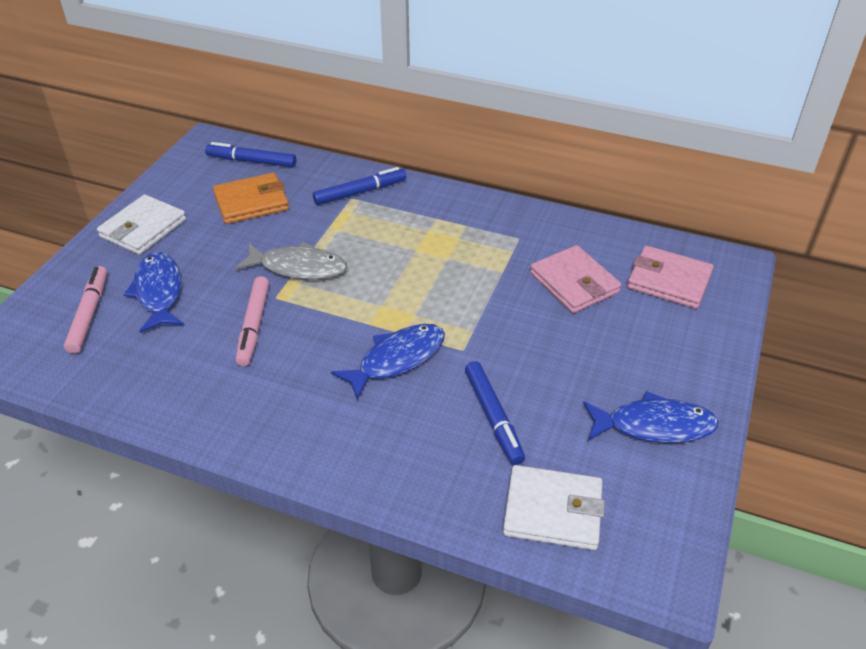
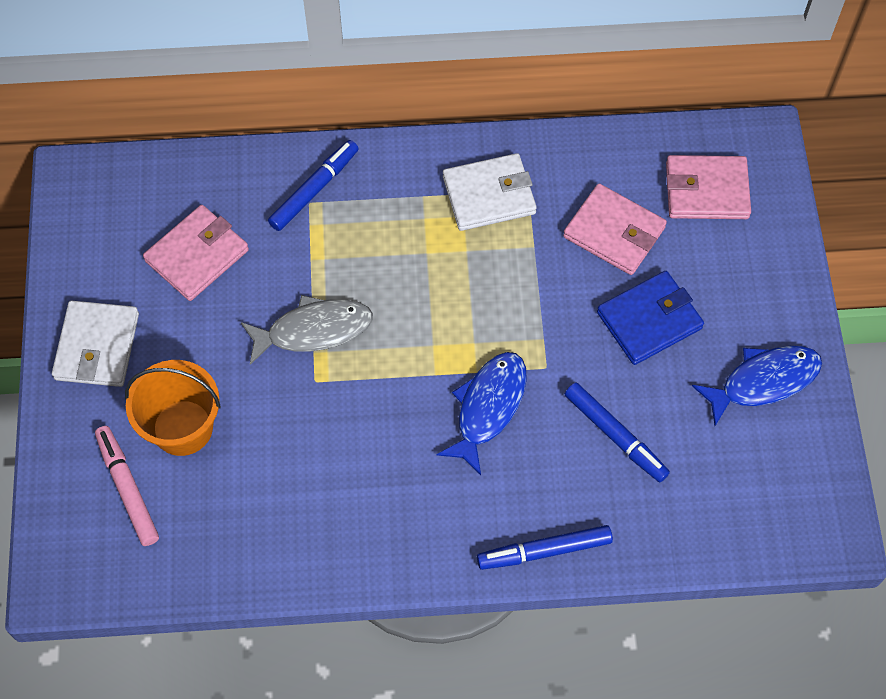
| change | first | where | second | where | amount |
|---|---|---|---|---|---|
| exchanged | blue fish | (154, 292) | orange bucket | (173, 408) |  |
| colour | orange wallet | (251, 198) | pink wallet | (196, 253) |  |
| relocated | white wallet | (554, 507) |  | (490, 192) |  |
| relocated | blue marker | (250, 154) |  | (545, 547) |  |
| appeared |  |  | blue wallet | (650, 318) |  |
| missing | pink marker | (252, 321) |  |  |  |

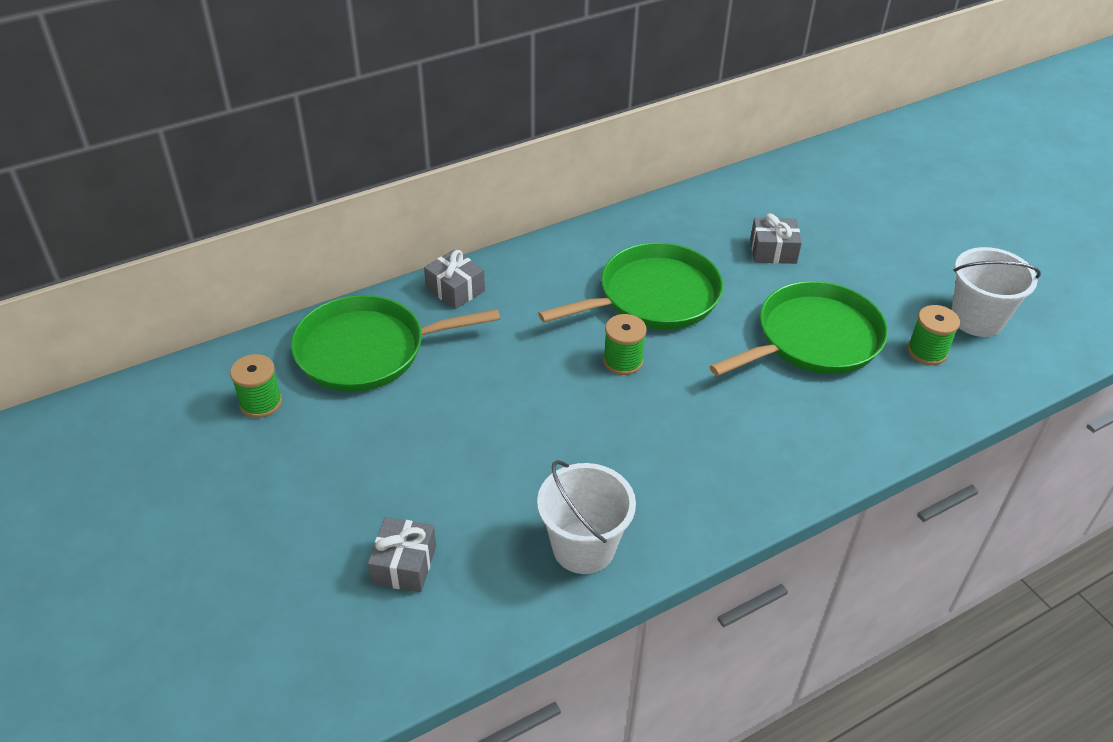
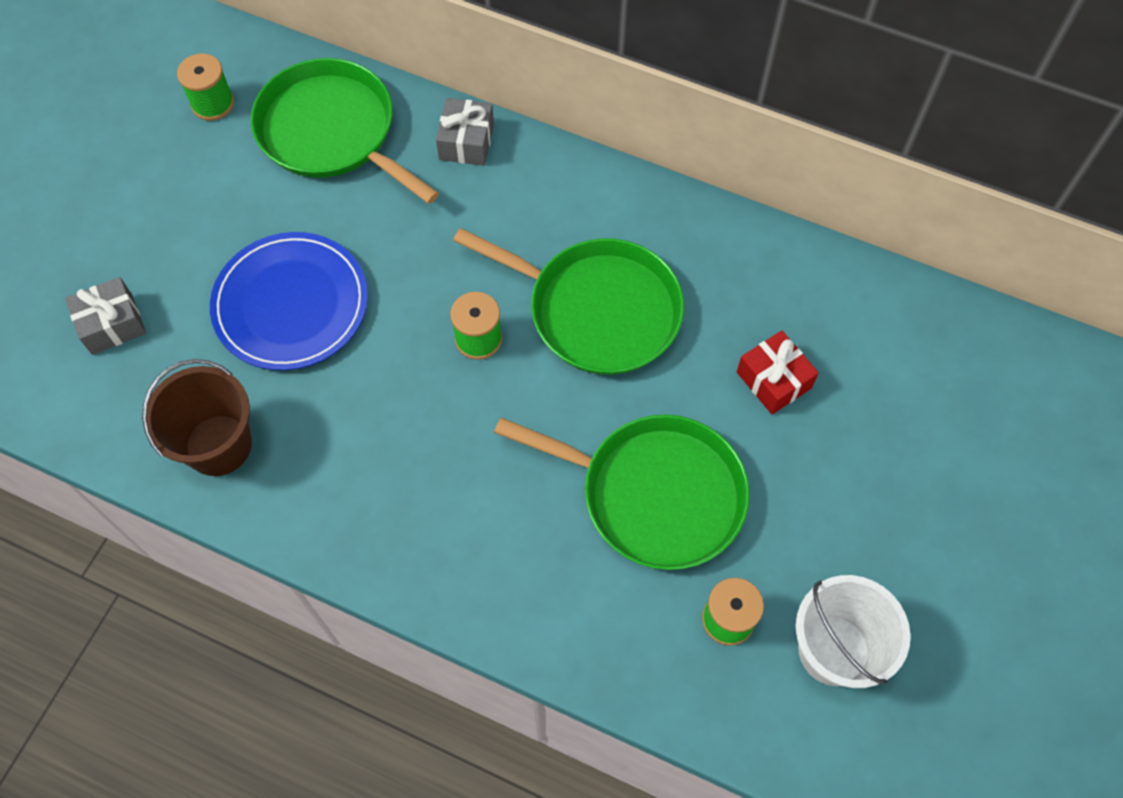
| change | first | where | second | where | amount |
|---|---|---|---|---|---|
| colour | white bucket | (586, 517) | brown bucket | (197, 417) |  |
| appeared |  |  | blue plate | (289, 301) |  |
| colour | grey gift | (776, 238) | red gift | (778, 372) |  |

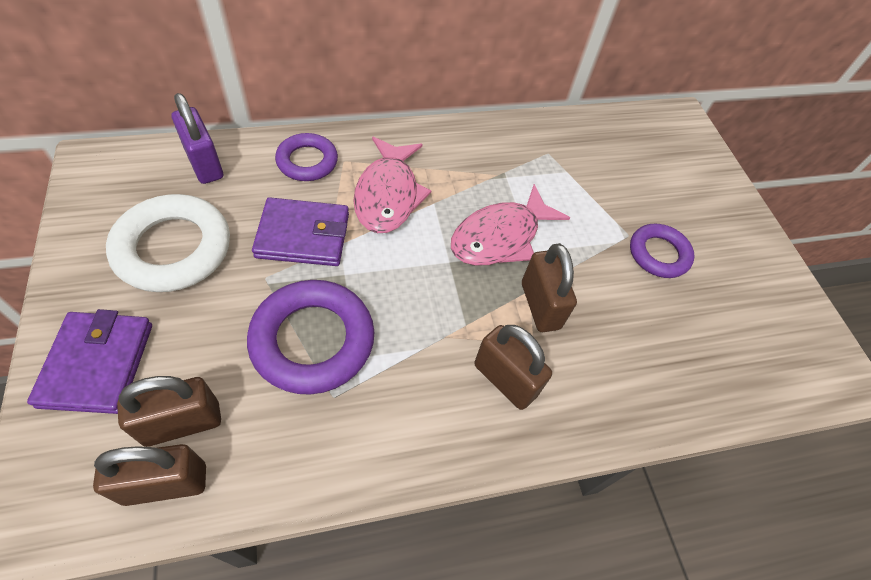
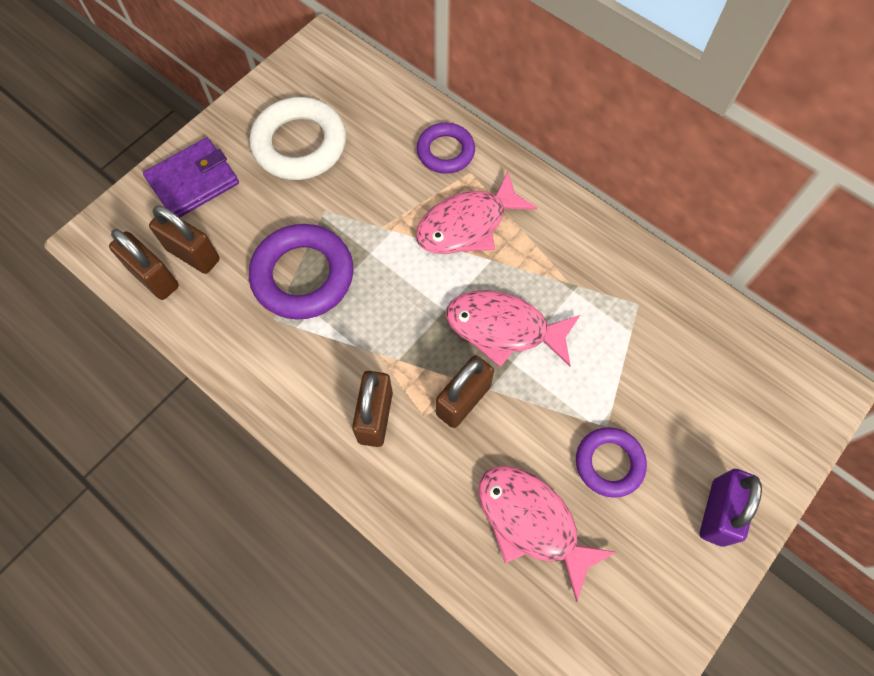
| change | first | where | second | where | amount |
|---|---|---|---|---|---|
| appeared |  |  | pink fish | (547, 533) |  |
| relocated | purple padlock | (197, 138) |  | (731, 508) |  |
| missing | purple wallet | (300, 231) |  |  |  |

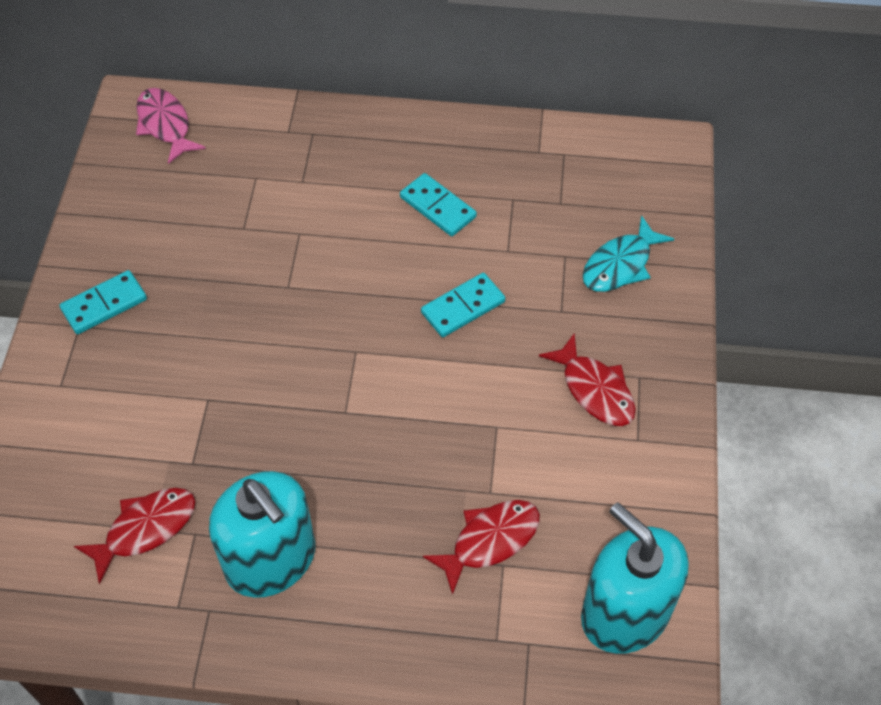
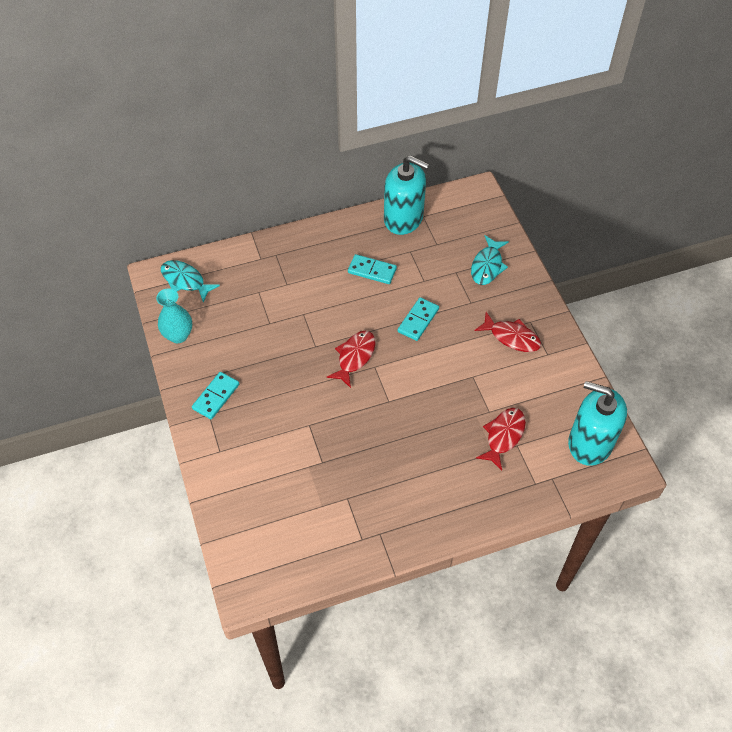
| change | first | where | second | where | amount |
|---|---|---|---|---|---|
| appeared |  |  | turquoise vase | (174, 315) |  |
| colour | pink fish | (171, 126) | turquoise fish | (190, 281) |  |
| relocated | red fish | (135, 536) |  | (351, 359) |  |
| relocated | turquoise soap dispenser | (262, 534) |  | (406, 195) |  |

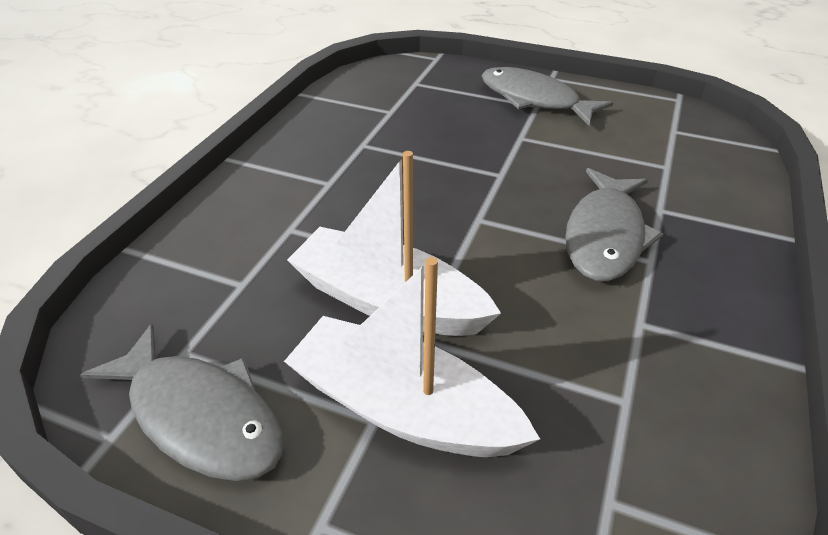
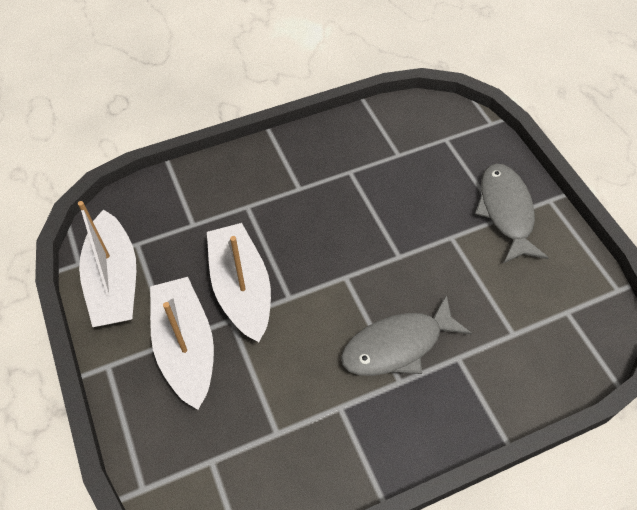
| change | first | where | second | where | amount |
|---|---|---|---|---|---|
| exchanged | grey fish | (181, 402) | white boat | (107, 264) |  |

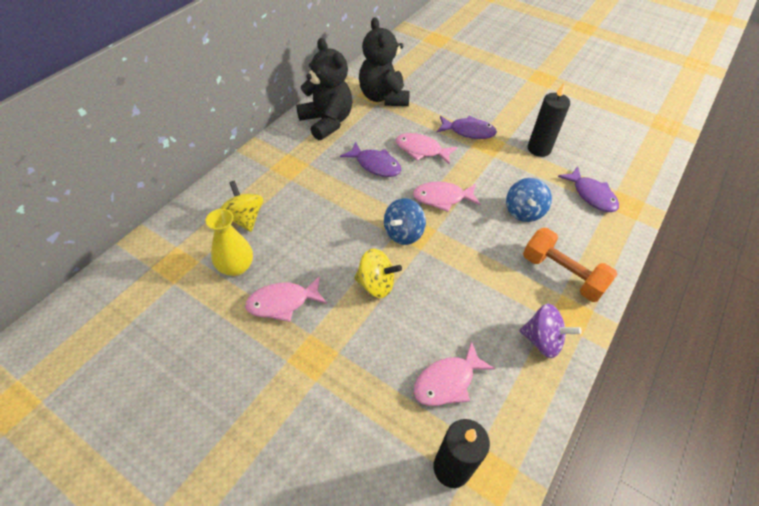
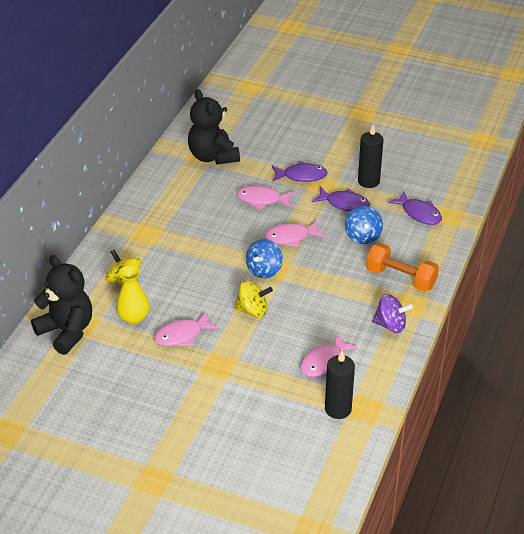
| change | first | where | second | where | amount |
|---|---|---|---|---|---|
| relocated | black teddy bear | (324, 89) |  | (61, 305) |  |
| relocated | purple fish | (370, 159) |  | (341, 199) |  |

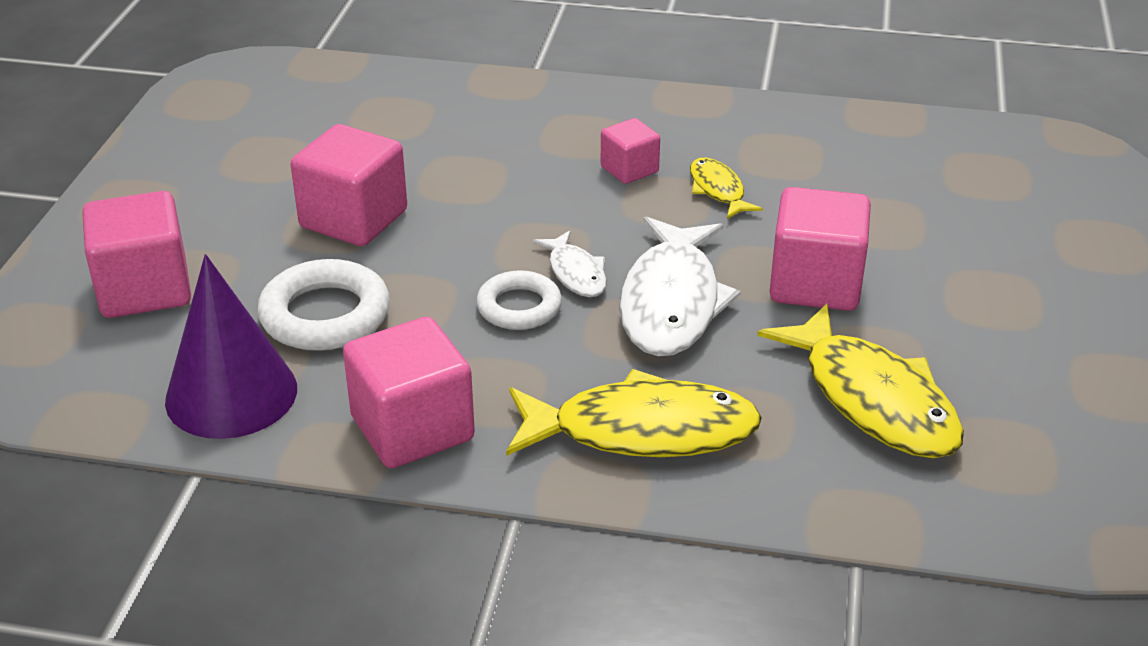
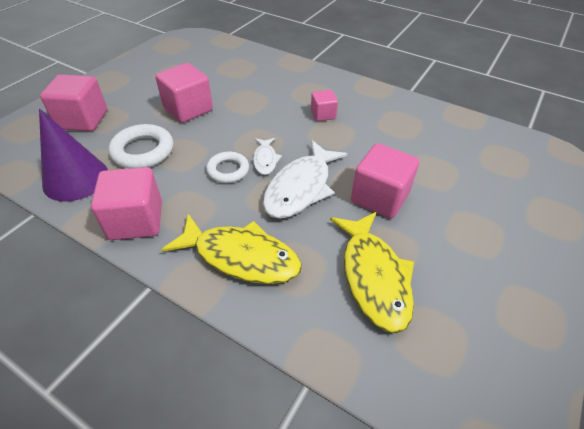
| change | first | where | second | where | amount |
|---|---|---|---|---|---|
| missing | yellow fish | (726, 188) |  |  |  |

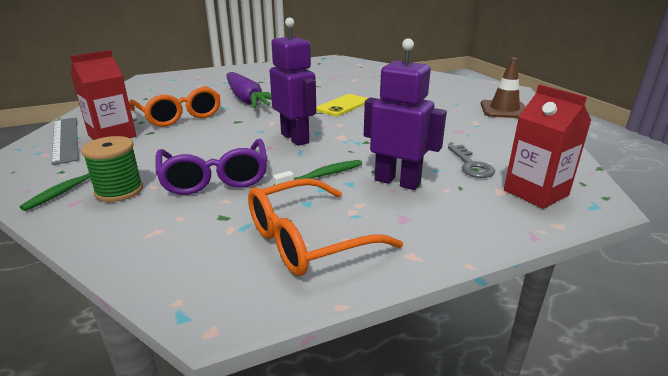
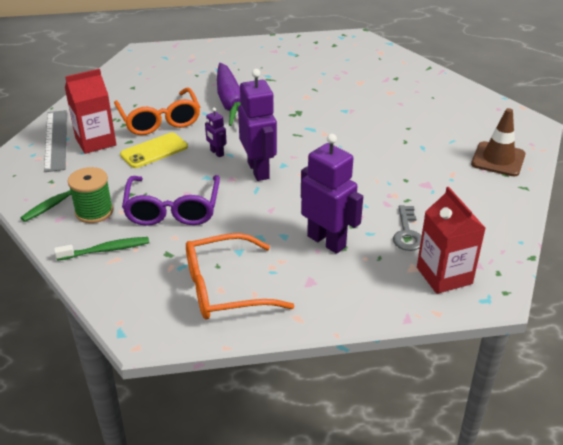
| change | first | where | second | where | amount |
|---|---|---|---|---|---|
| relocated | green toothbrush | (317, 172) |  | (101, 249) |  |
| relocated | yellow phone | (342, 105) |  | (154, 150) |  |
| appeared |  |  | purple robot | (216, 132) |  |

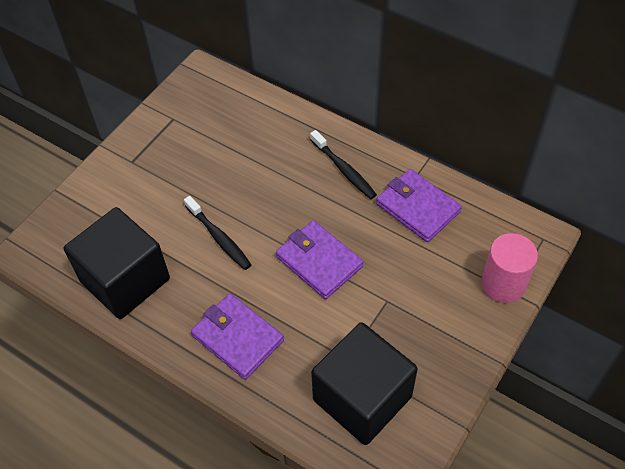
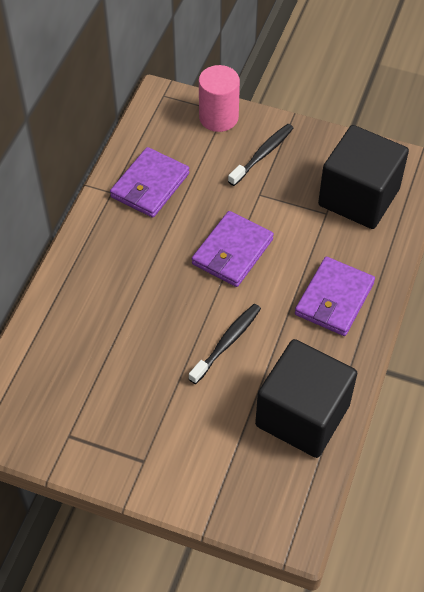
| change | first | where | second | where | amount |
|---|---|---|---|---|---|
| relocated | black toothbrush | (343, 164) |  | (261, 155) |  |

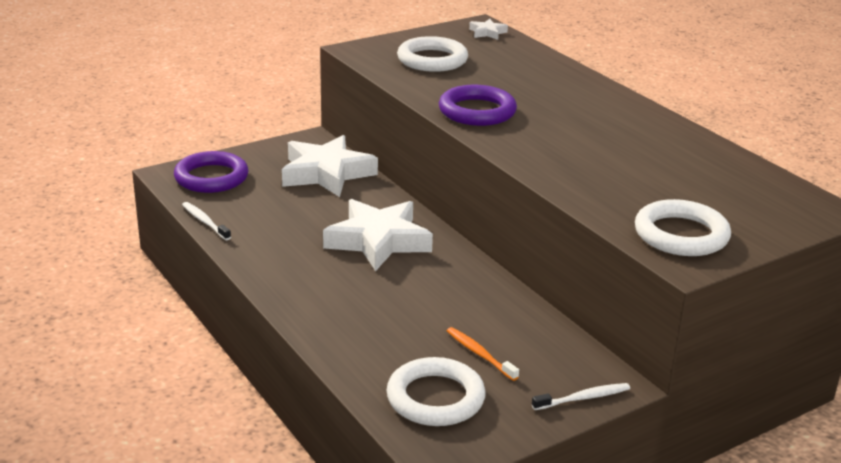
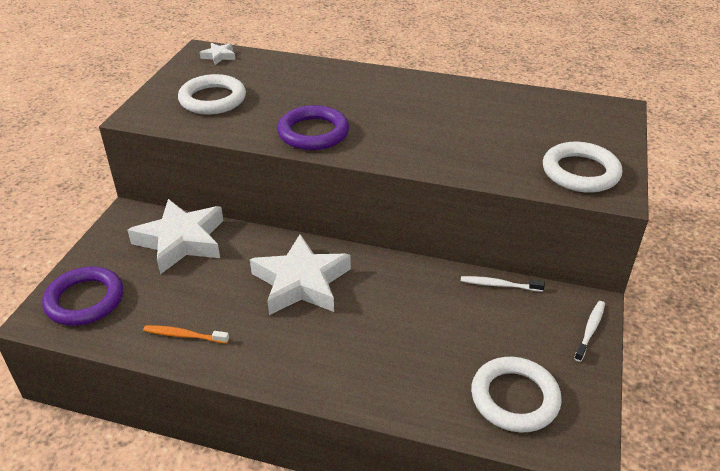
| change | first | where | second | where | amount |
|---|---|---|---|---|---|
| relocated | orange toothbrush | (483, 354) |  | (186, 334) |  |
| relocated | white toothbrush | (206, 221) |  | (503, 284) |  |

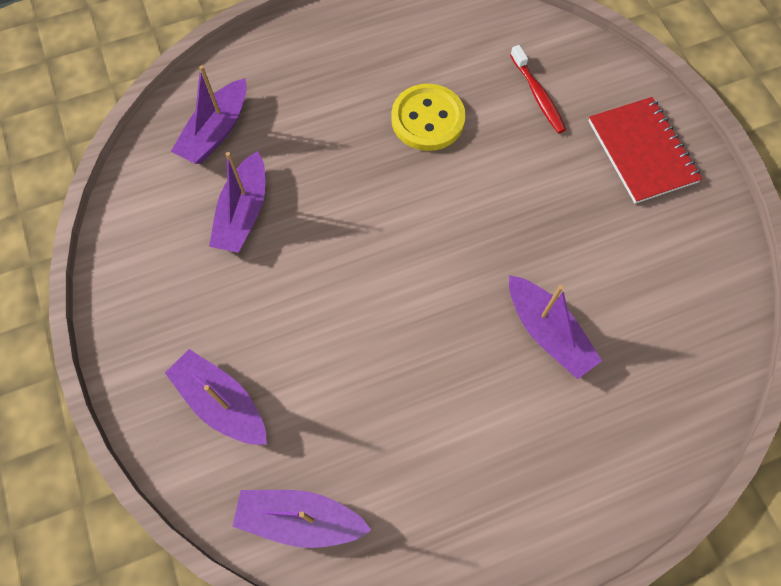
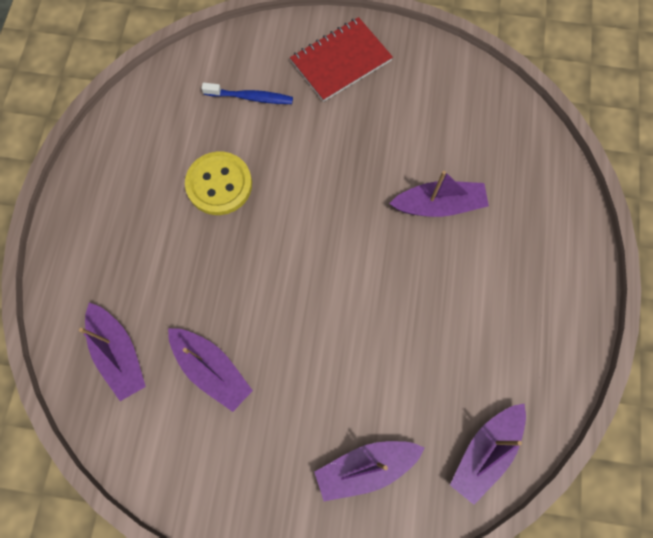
| change | first | where | second | where | amount |
|---|---|---|---|---|---|
| colour | red toothbrush | (538, 89) | blue toothbrush | (247, 93) |  |
| spun | red notebook | (645, 150) |  | (341, 59) | 45 degrees counterclockwise |

